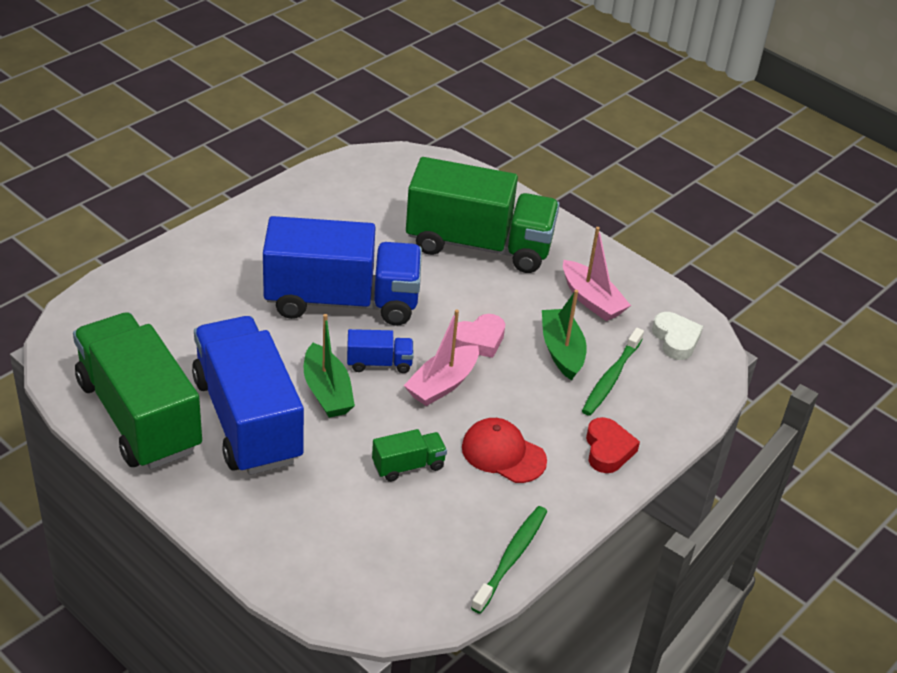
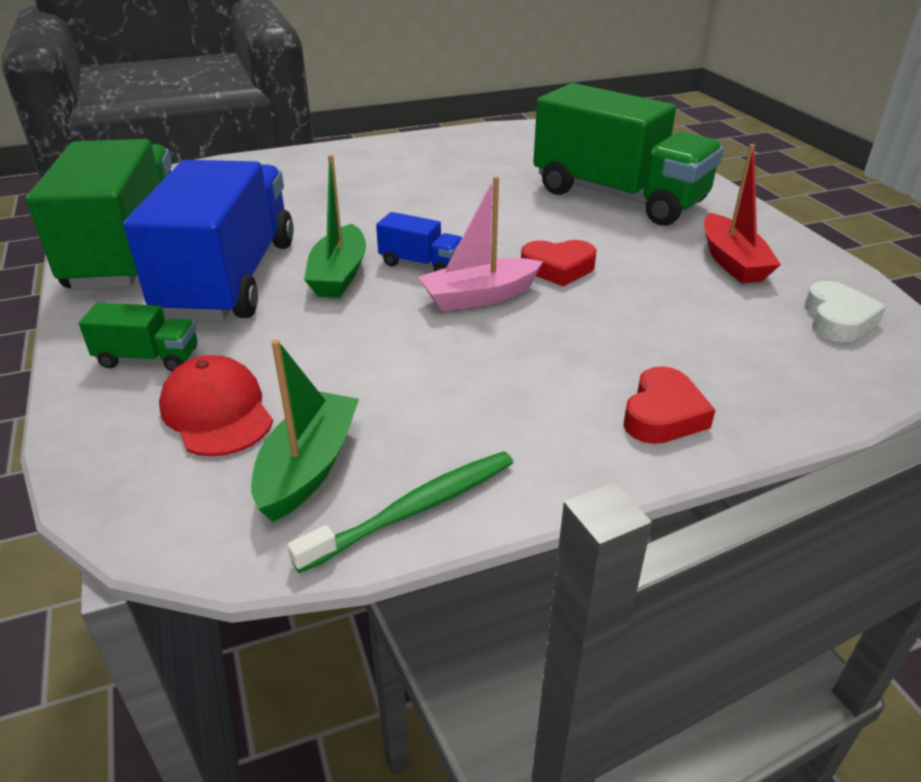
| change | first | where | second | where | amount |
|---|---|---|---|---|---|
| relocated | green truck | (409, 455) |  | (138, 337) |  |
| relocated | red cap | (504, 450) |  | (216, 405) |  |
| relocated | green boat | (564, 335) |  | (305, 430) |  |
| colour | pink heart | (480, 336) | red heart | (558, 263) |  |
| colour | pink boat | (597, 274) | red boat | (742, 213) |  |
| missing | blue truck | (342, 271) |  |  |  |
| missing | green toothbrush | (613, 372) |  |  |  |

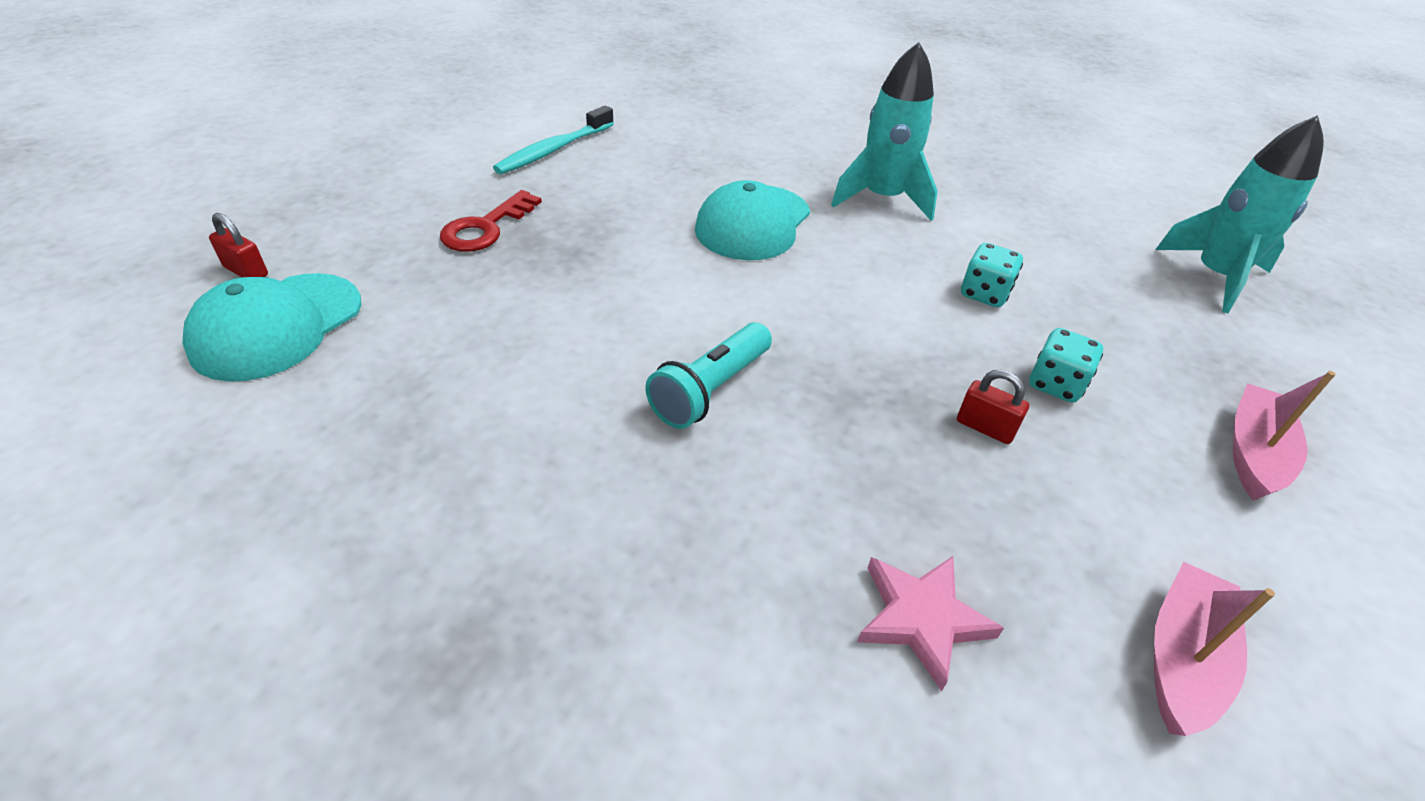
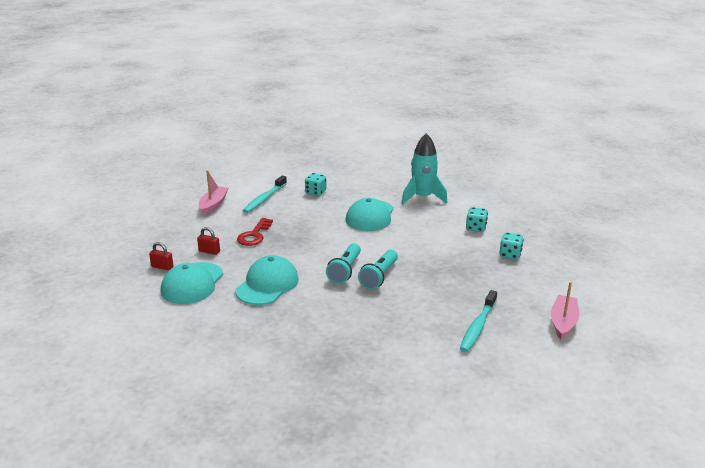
| change | first | where | second | where | amount |
|---|---|---|---|---|---|
| relocated | red padlock | (993, 406) |  | (208, 241) |  |
| relocated | pink boat | (1284, 436) |  | (213, 193) |  |
| appeared |  |  | turquoise cap | (267, 280) |  |
| appeared |  |  | turquoise dice | (316, 184) |  |
| appeared |  |  | turquoise flashlight | (343, 263) |  |
| exchanged | pink star | (930, 623) | turquoise toothbrush | (478, 321) |  |
| missing | turquoise rocket | (1239, 214) |  |  |  |

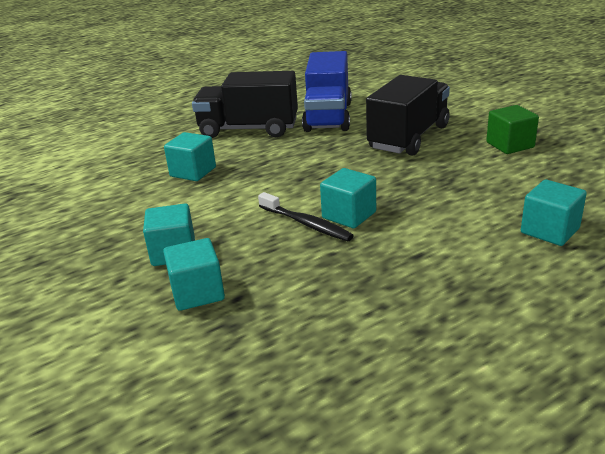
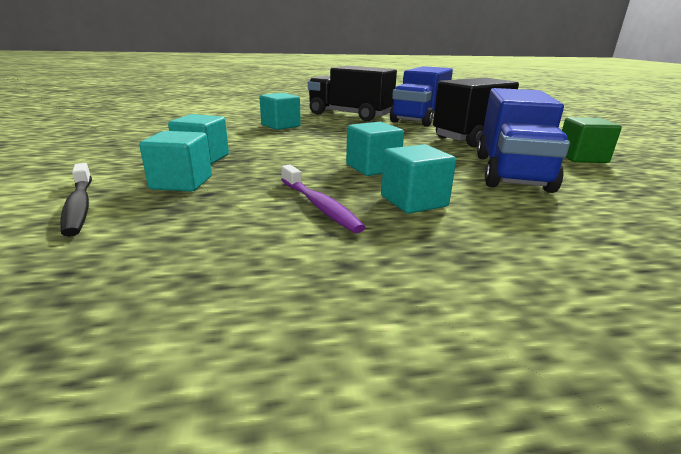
| change | first | where | second | where | amount |
|---|---|---|---|---|---|
| relocated | black toothbrush | (306, 216) |  | (76, 200) |  |
| appeared |  |  | purple toothbrush | (323, 199) |  |
| relocated | turquoise cube | (554, 212) |  | (418, 179) |  |
| appeared |  |  | blue truck | (523, 140) |  |

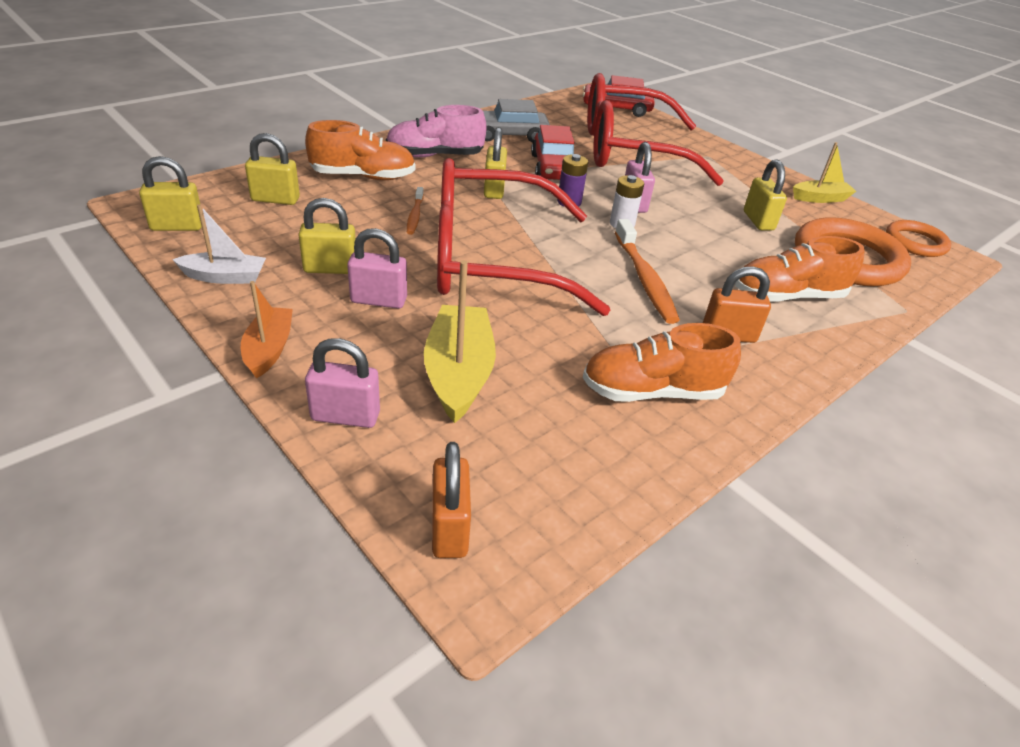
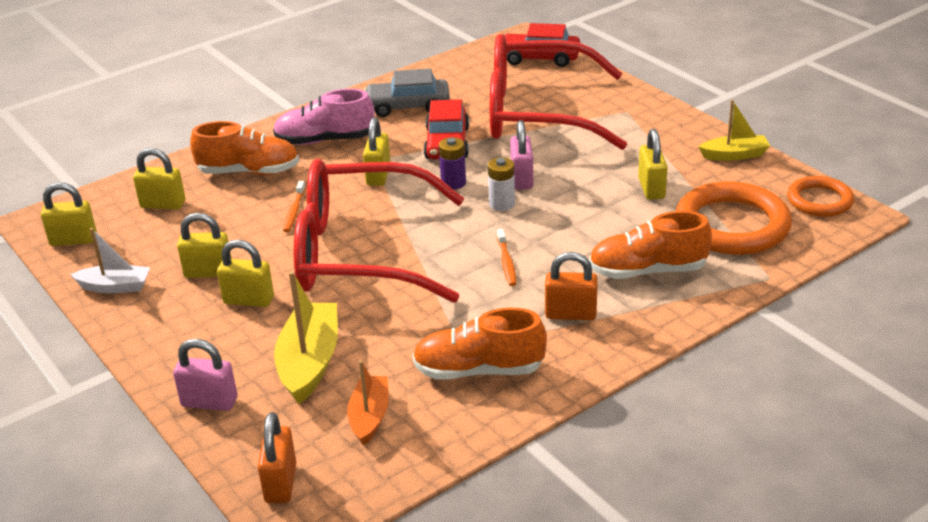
| change | first | where | second | where | amount |
|---|---|---|---|---|---|
| colour | pink padlock | (377, 268) | yellow padlock | (245, 273) |  |
| relocated | orange boat | (267, 330) |  | (368, 403) |  |
| size | orange toothbrush | (647, 271) |  | (506, 257) | x0.54 |

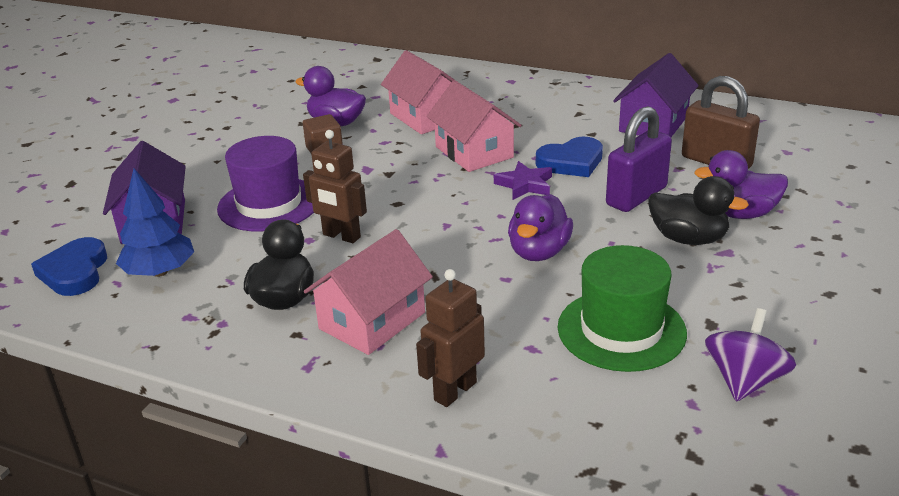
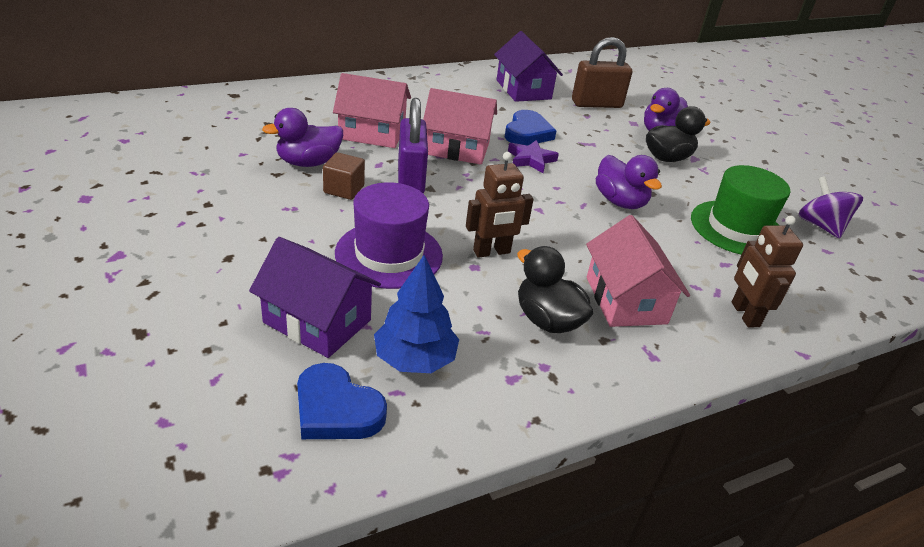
| change | first | where | second | where | amount |
|---|---|---|---|---|---|
| relocated | purple padlock | (639, 159) |  | (413, 146) |  |

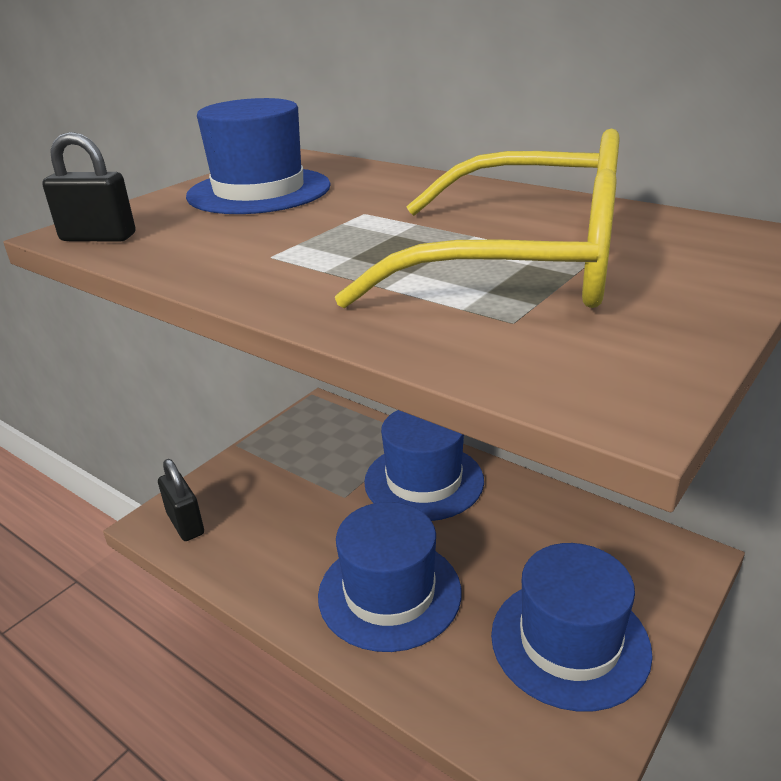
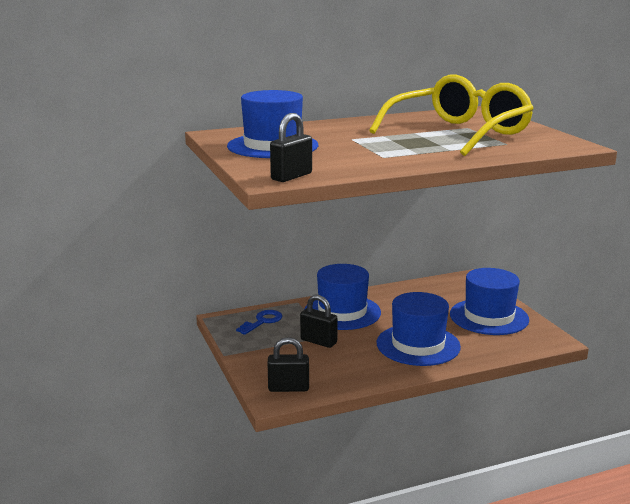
| change | first | where | second | where | amount |
|---|---|---|---|---|---|
| appeared |  |  | blue key | (259, 322) |  |
| appeared |  |  | black padlock | (319, 321) |  |

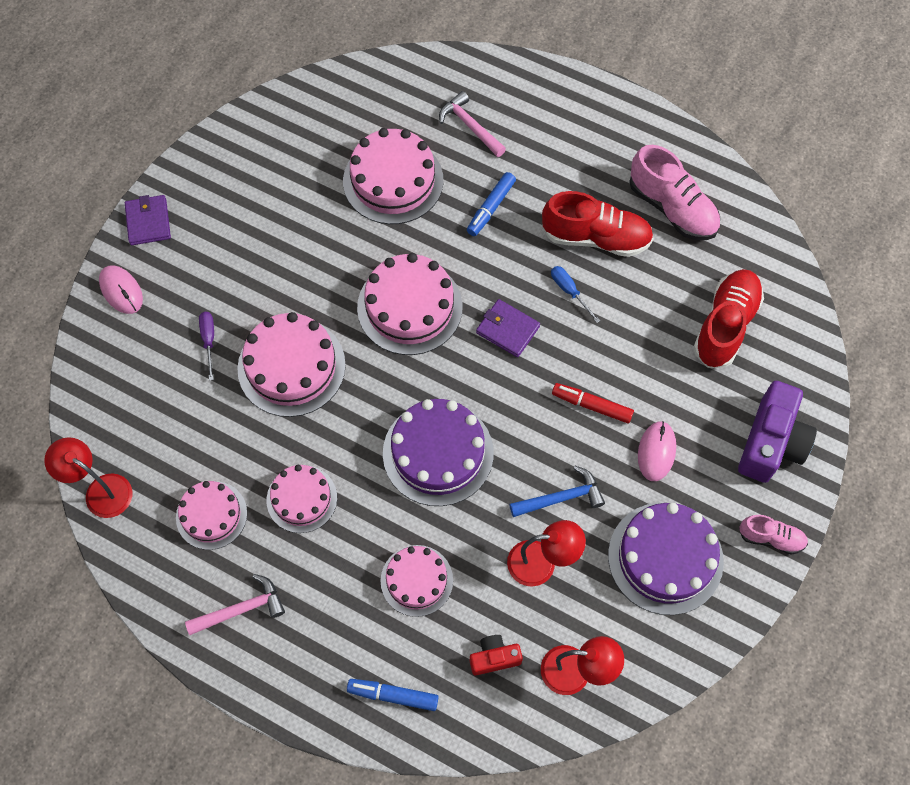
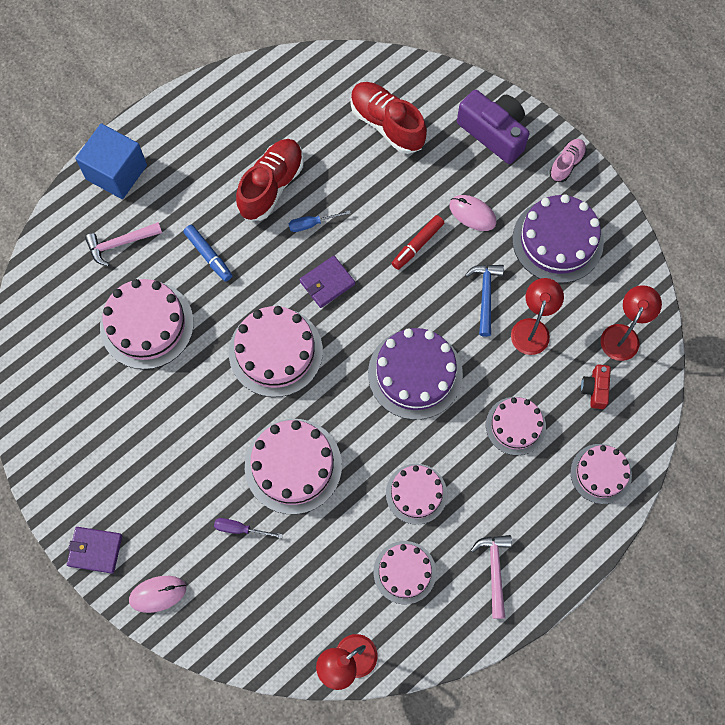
| change | first | where | second | where | amount |
|---|---|---|---|---|---|
| appeared |  |  | blue cube | (111, 161) |  |
| exchanged | blue marker | (393, 695) | pink cake | (601, 474) |  |
| missing | pink shoe | (674, 192) |  |  |  |

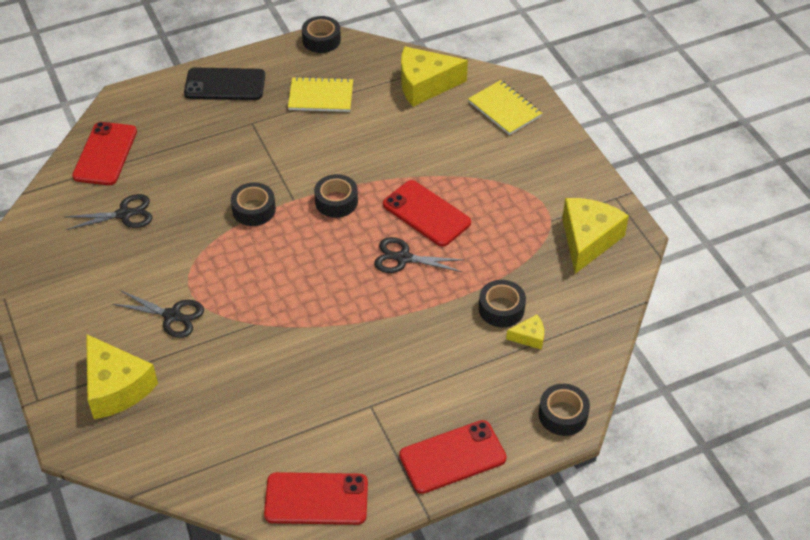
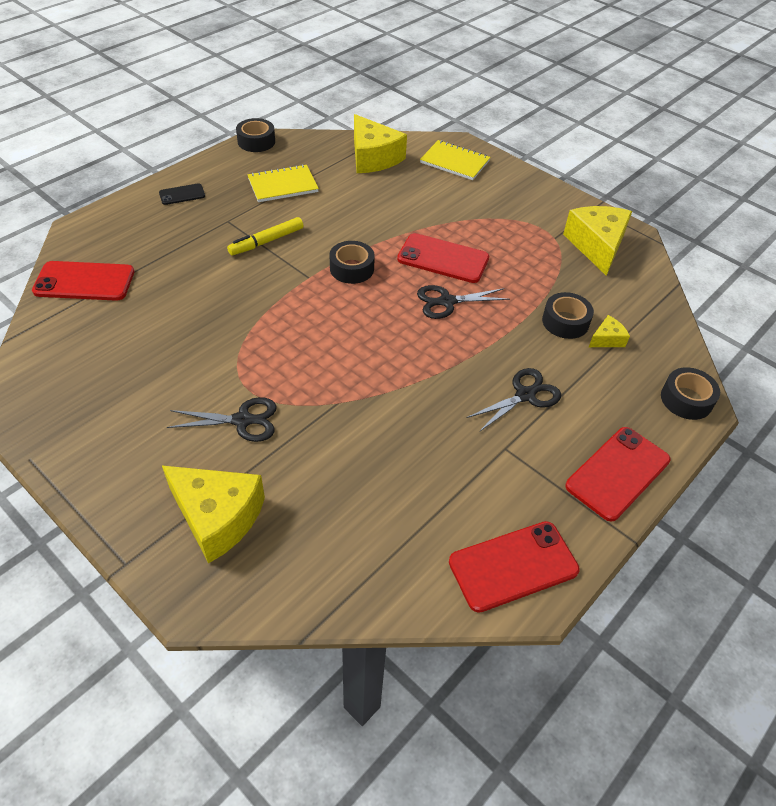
| change | first | where | second | where | amount |
|---|---|---|---|---|---|
| spun | red phone | (104, 153) |  | (83, 281) | 75 degrees counterclockwise |
| size | black phone | (224, 83) |  | (182, 194) | x0.53 |
| appeared |  |  | yellow marker | (265, 236) |  |
| spun | yellow cheese | (434, 76) |  | (380, 143) | 90 degrees counterclockwise |
| relocated | black scissors | (108, 212) |  | (513, 400) |  |
| missing | black tape | (253, 204) |  |  |  |

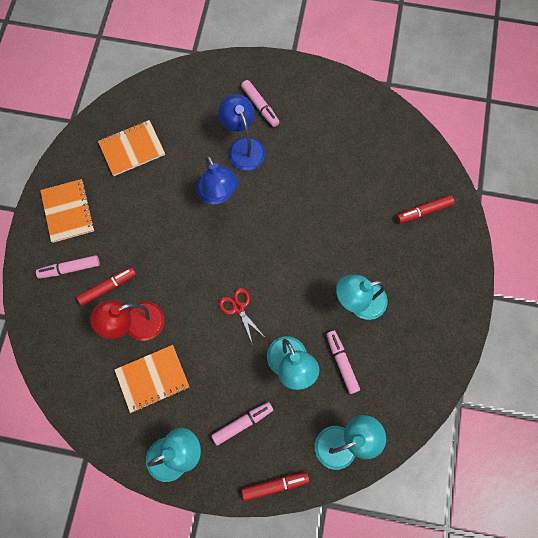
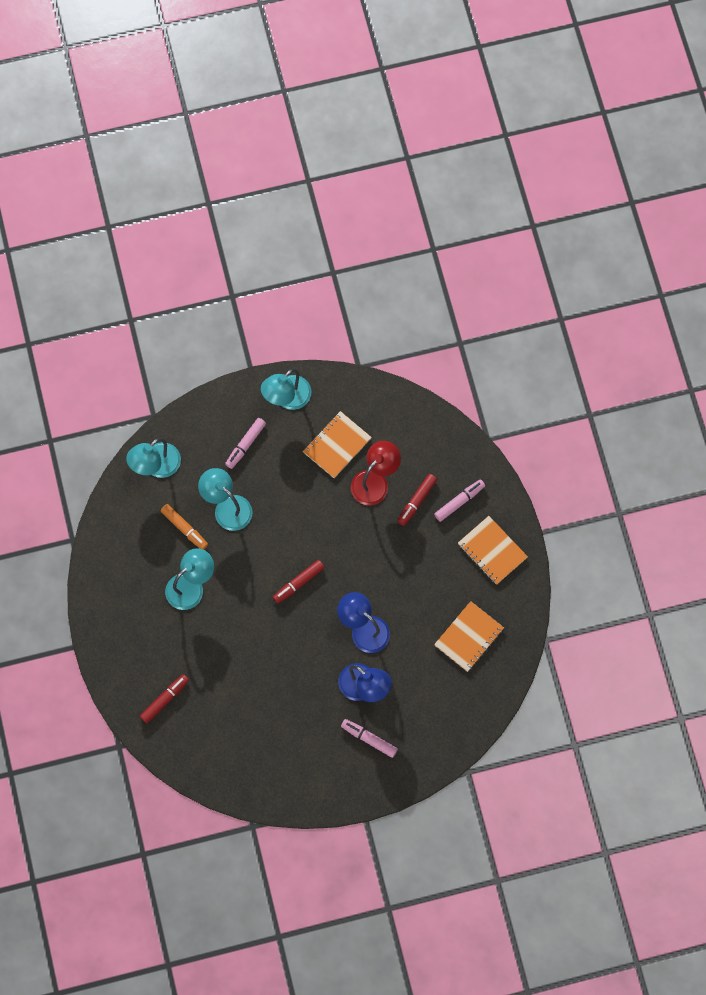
| change | first | where | second | where | amount |
|---|---|---|---|---|---|
| colour | pink marker | (343, 362) | orange marker | (184, 527) |  |
| relocated | red marker | (275, 486) |  | (299, 581) |  |
| missing | red scissors | (241, 316) |  |  |  |

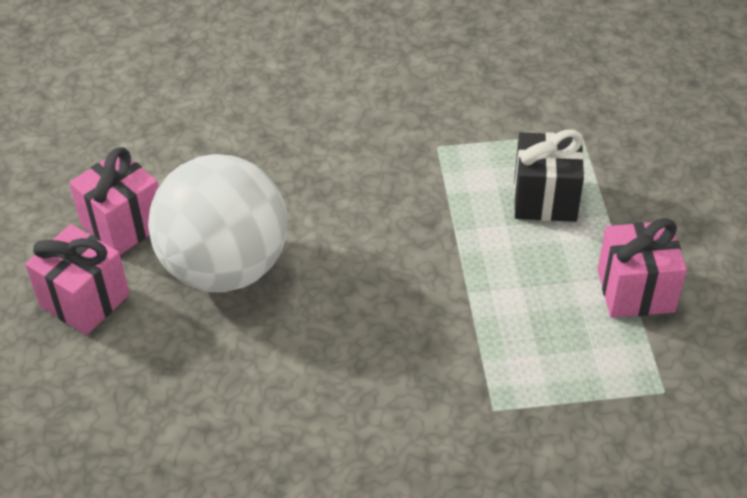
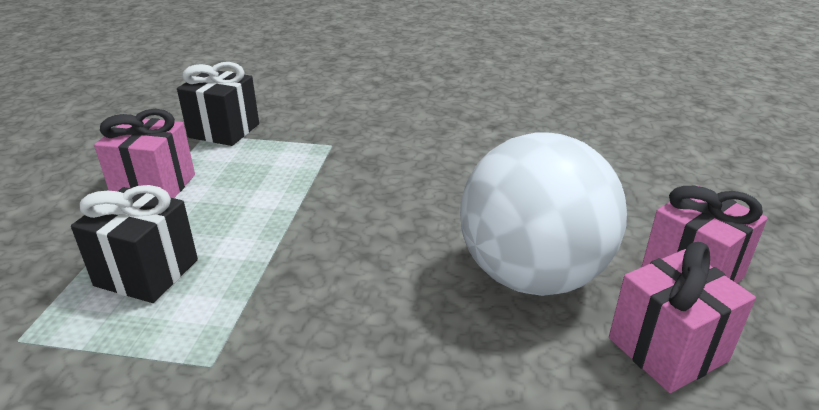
| change | first | where | second | where | amount |
|---|---|---|---|---|---|
| appeared |  |  | black gift | (218, 104) |  |

